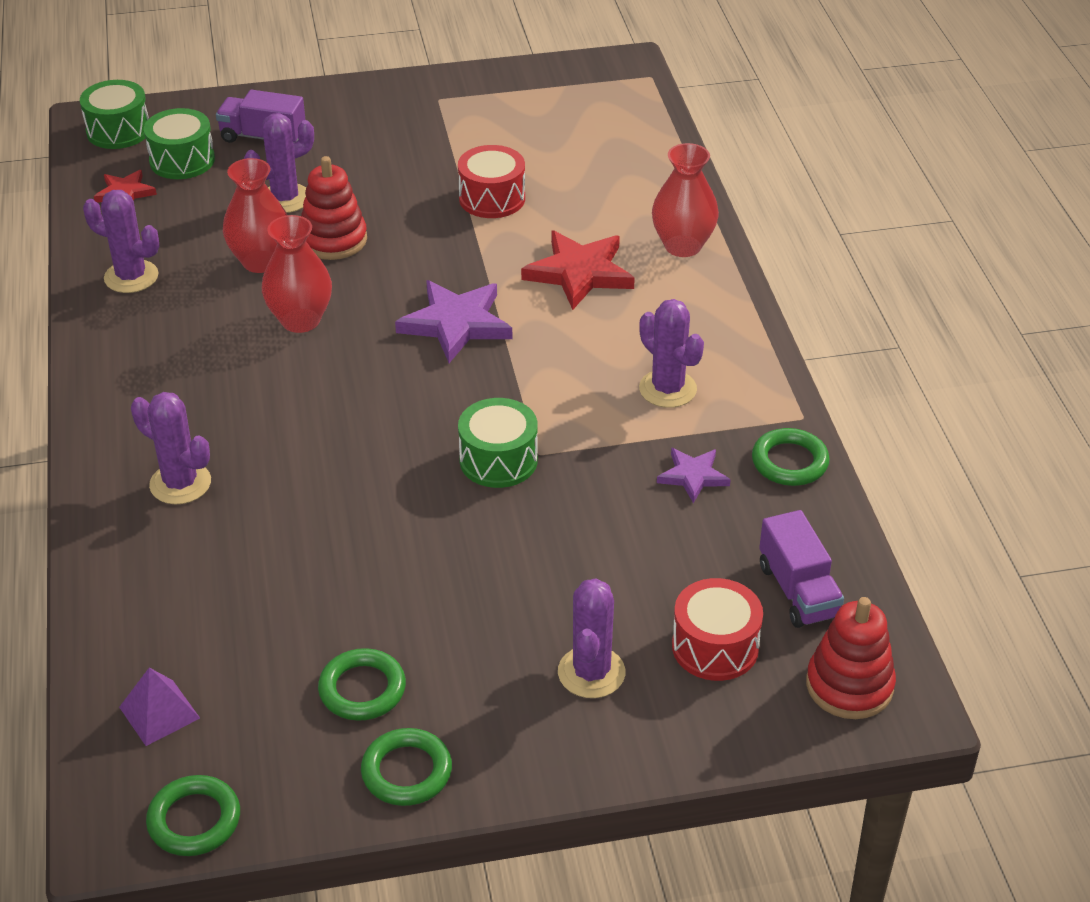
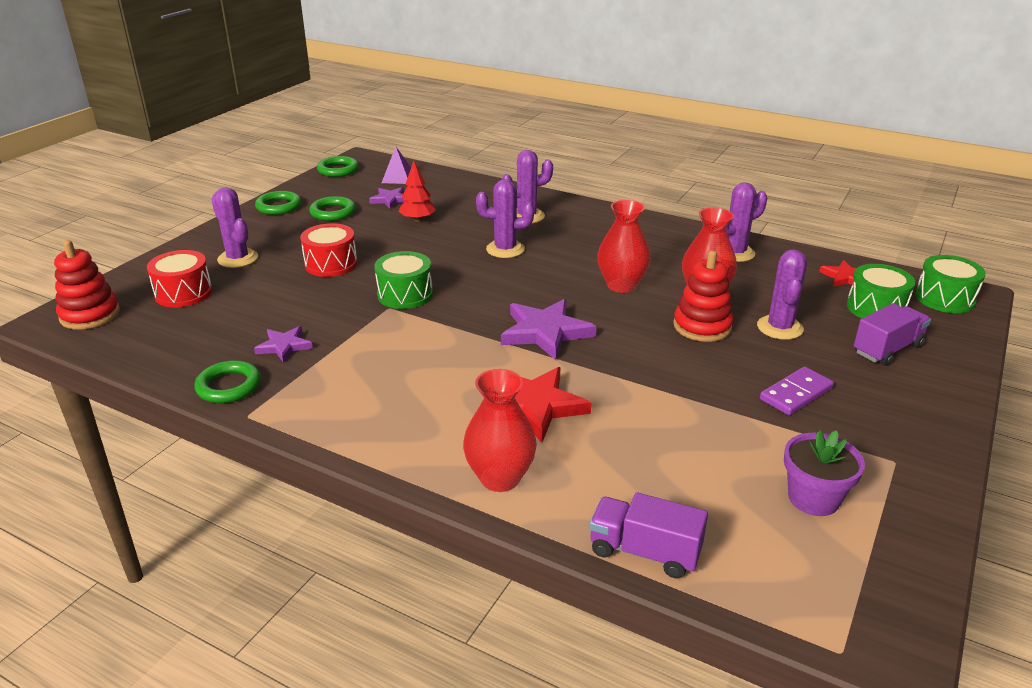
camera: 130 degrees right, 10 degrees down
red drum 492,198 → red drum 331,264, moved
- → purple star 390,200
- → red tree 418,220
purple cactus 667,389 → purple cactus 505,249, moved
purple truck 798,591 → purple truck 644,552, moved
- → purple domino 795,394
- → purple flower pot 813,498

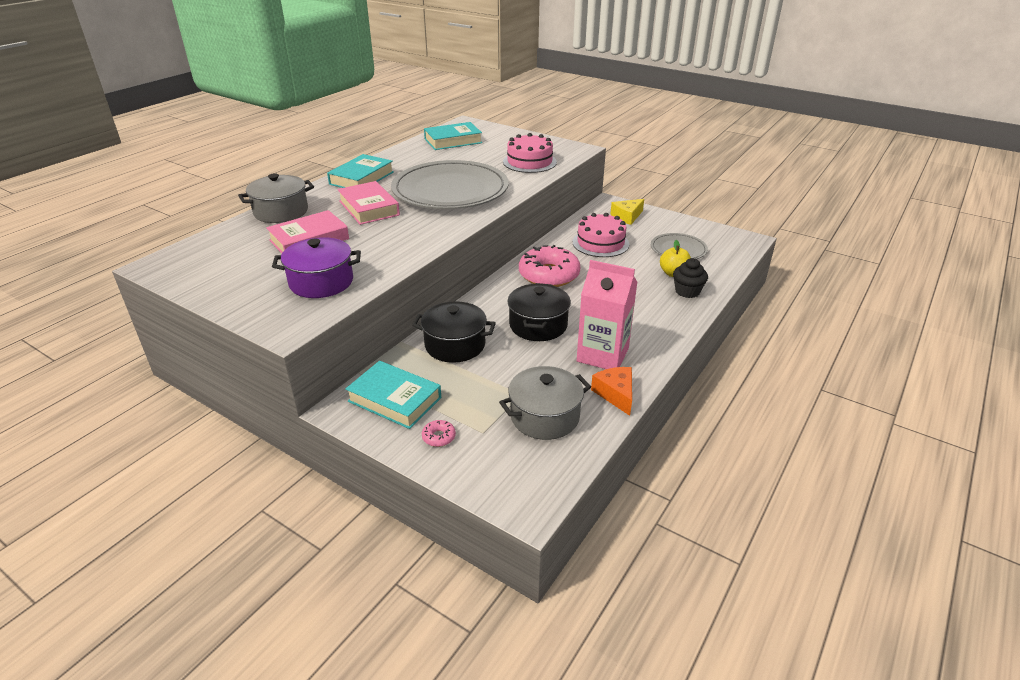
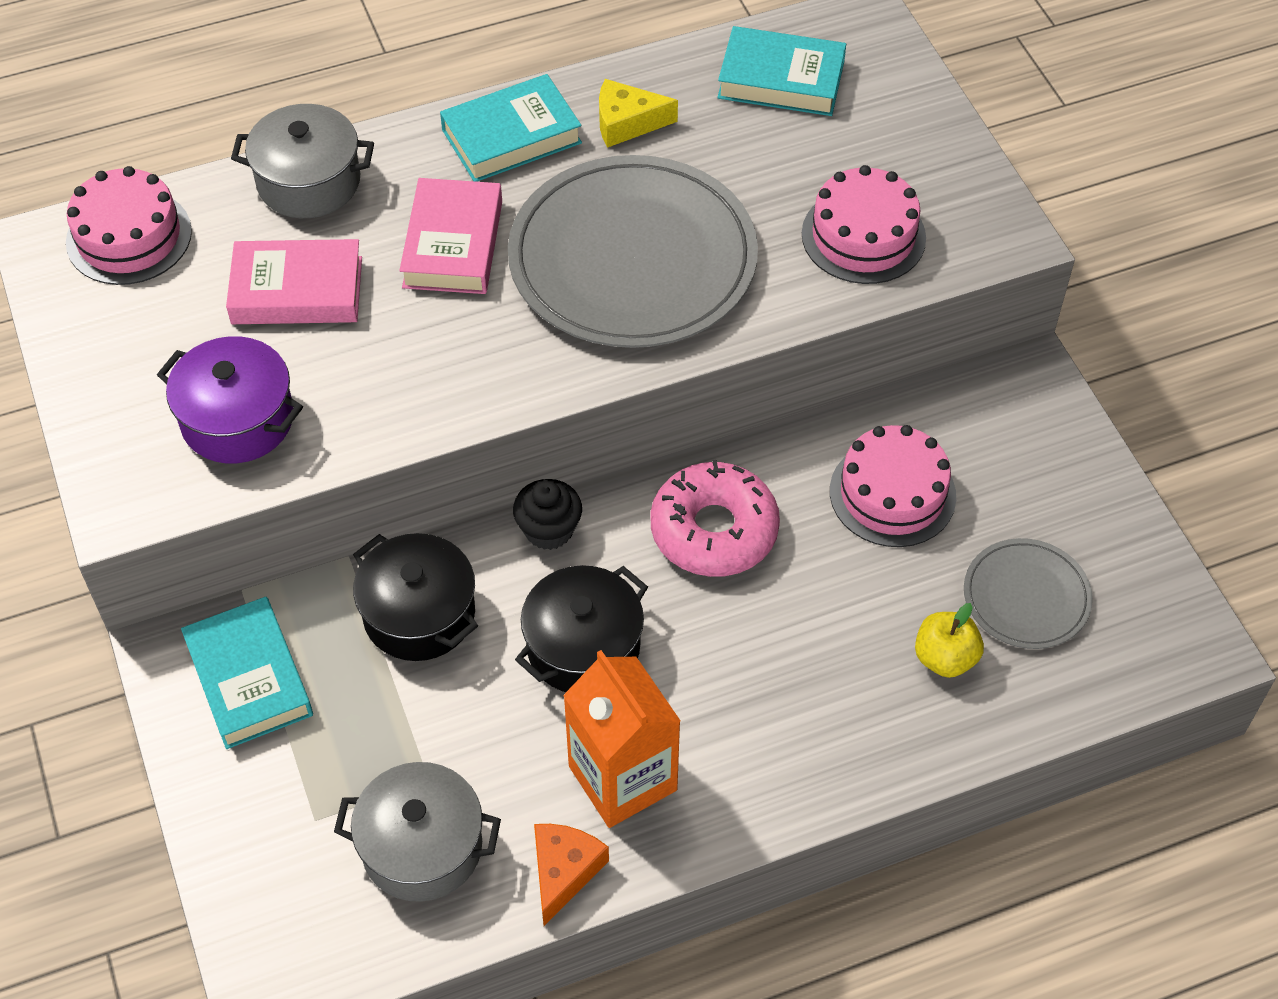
camera: 35 degrees right, 20 degrees up
- → pink cake 129,237
black cupcake 687,291 → black cupcake 549,530, moved
pink carton 602,355 → orange carton 622,778
yellow cheese 627,217 → yellow cheese 627,123, moved
pink donut 439,437 → -

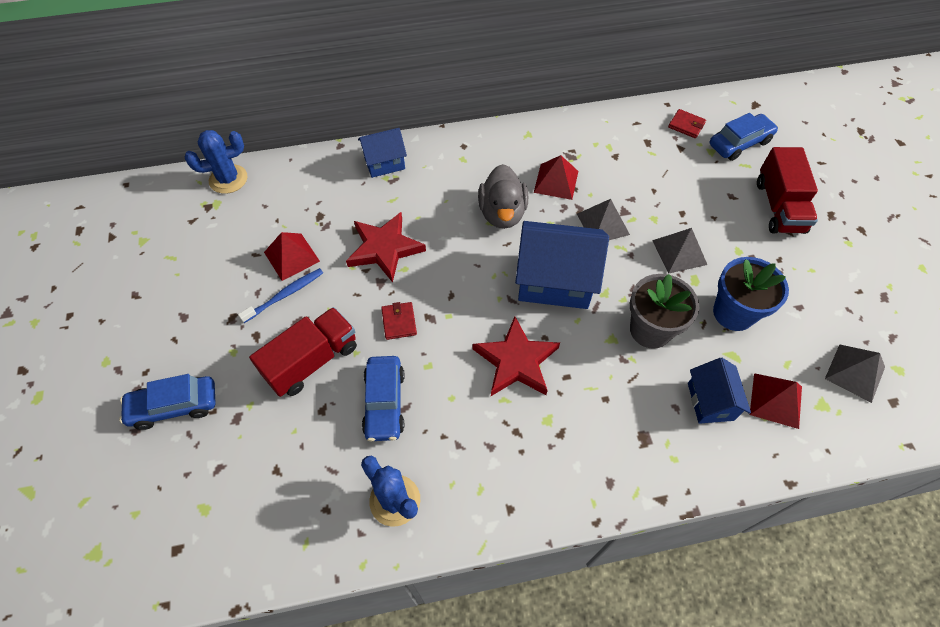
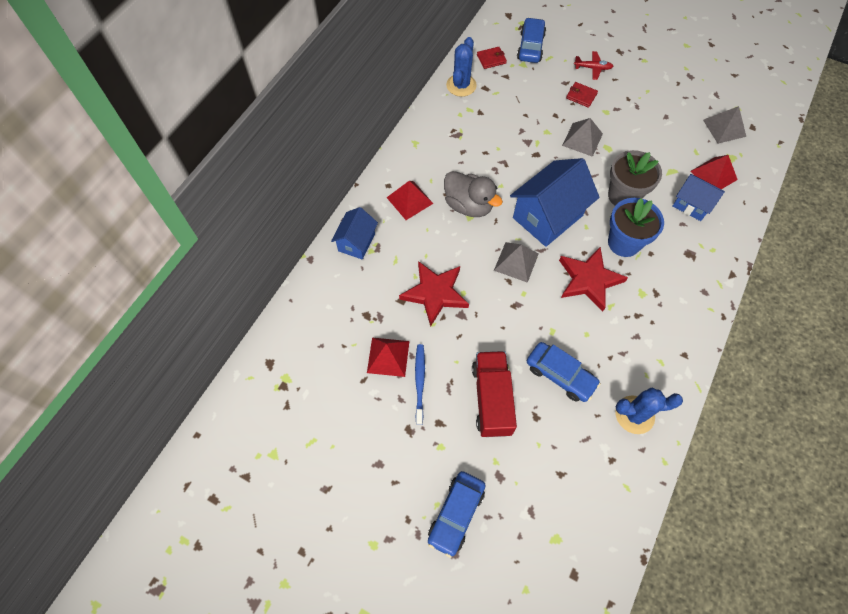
camera: 50 degrees left, 5 degrees up
red pyramid 556,181 → red pyramid 409,200, moved
blue cactus 228,179 → blue cactus 461,85, moved
grey pyramid 603,224 → grey pyramid 516,262, moved
red wallet 399,322 → red wallet 581,96, moved
red truck 779,206 → red plane 593,68
blue flower pot 733,313 → blue flower pot 624,243, moved

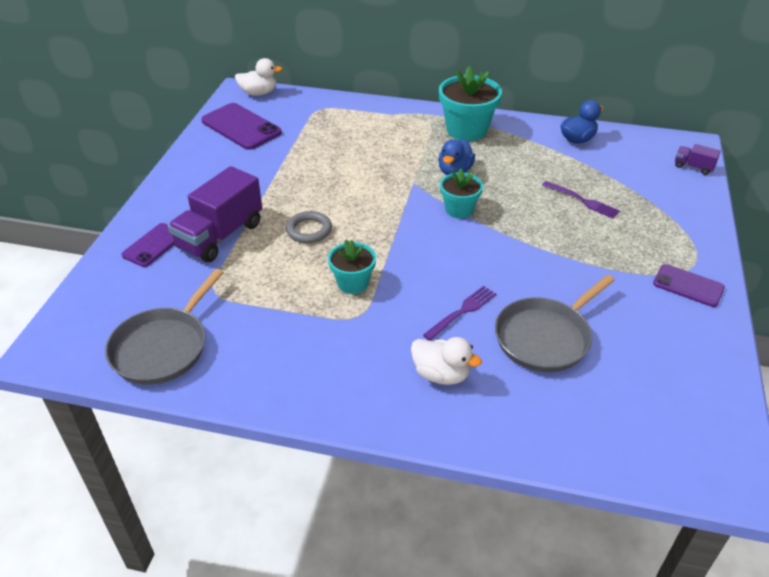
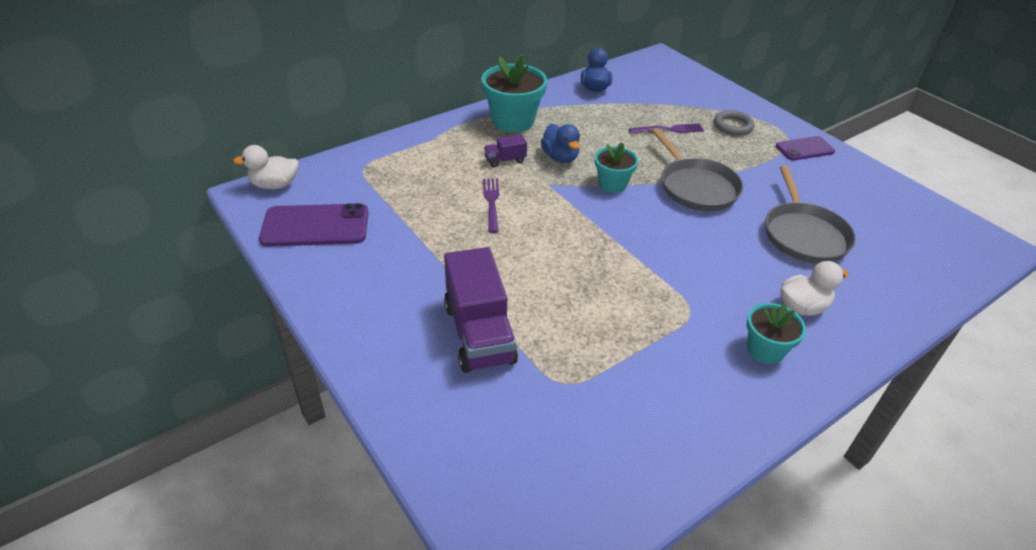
camera: 50 degrees left, 0 degrees up
white duck 259,93 → white duck 275,185, 135 degrees counterclockwise
purple fork 462,311 → purple fork 491,202, moved
purple truck 693,167 → purple truck 505,160, moved
grey pan 163,347 → grey pan 696,187, moved
grey ring 309,230 → grey ring 733,126, moved
turquoise flower pot 353,283 → turquoise flower pot 765,350, moved
purple phone 153,245 → -

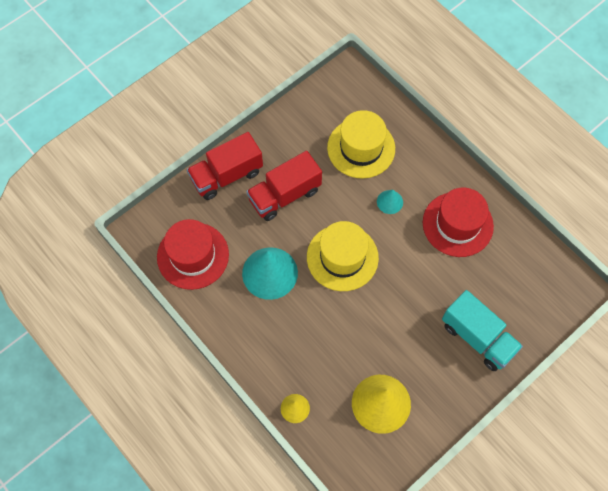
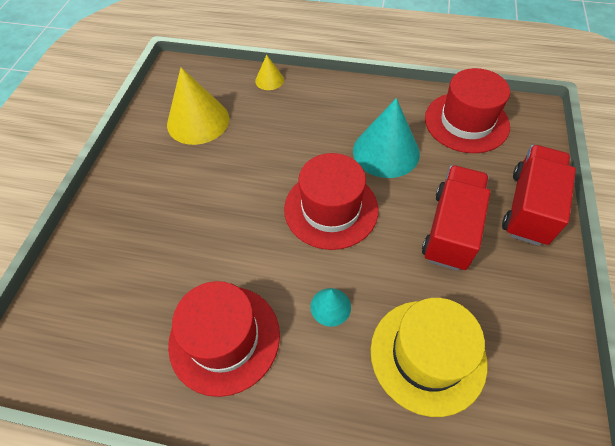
camera: 145 degrees right, 10 degrees down
yellow hat 342,257 → red hat 331,209
turquoise truck 477,337 → -

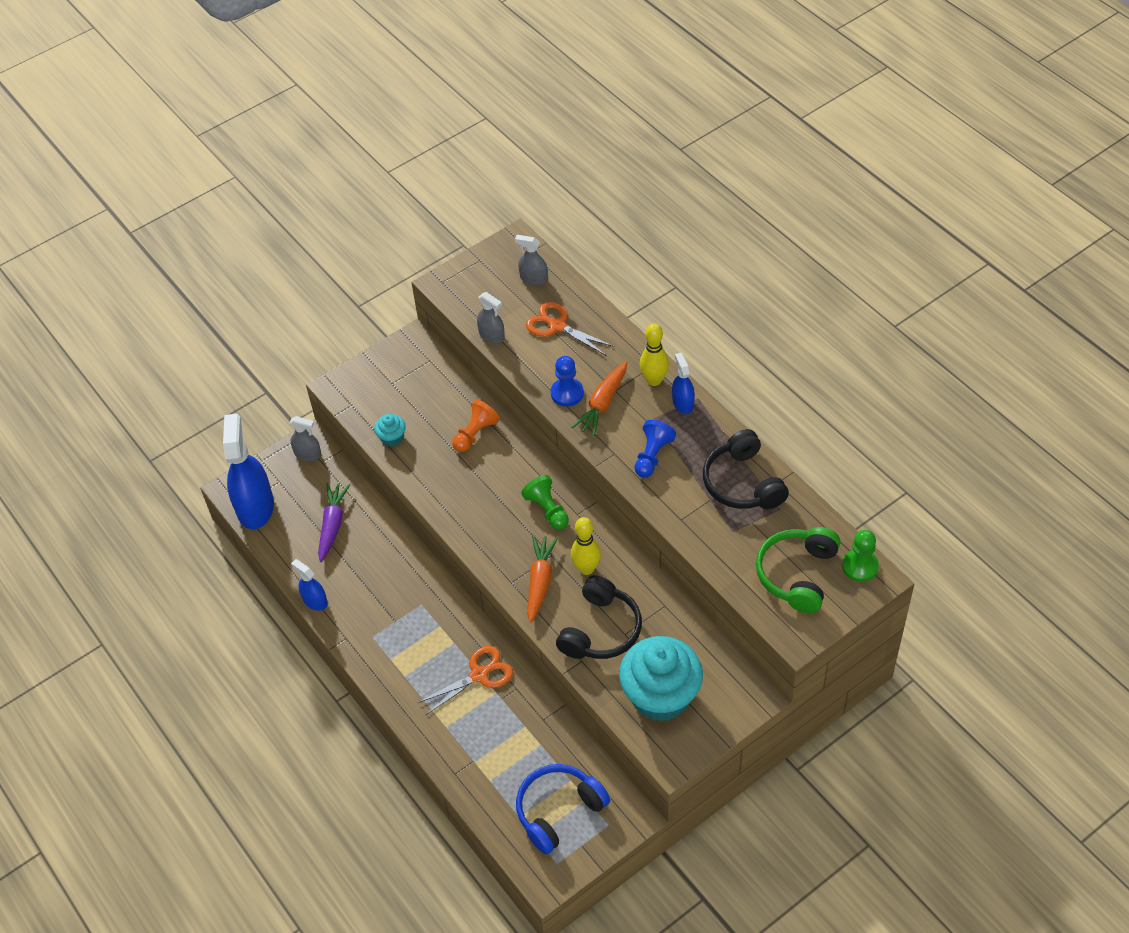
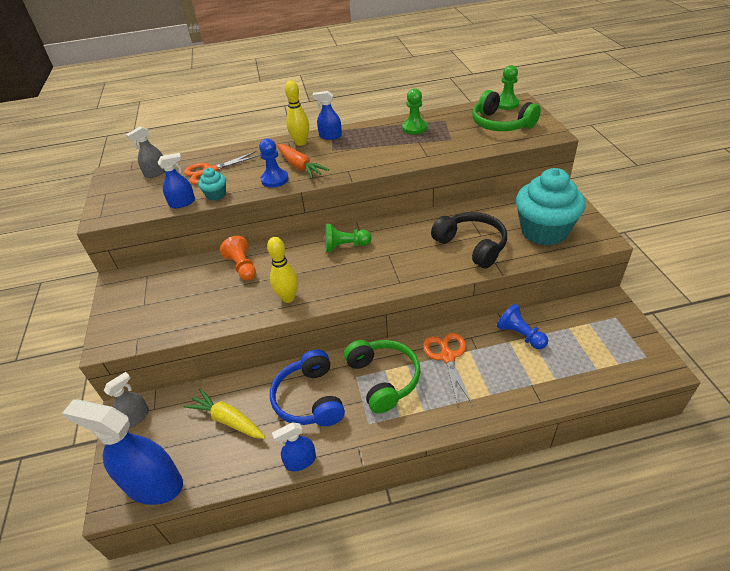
camera: 65 degrees left, 10 degrees down
grey spray bottle 492,335 → blue spray bottle 182,203
purple carrot 332,525 → yellow carrot 228,420
turquoise cupcake 392,438 → turquoise cupcake 216,195, moved
yellow bowling pin 586,568 → yellow bowling pin 288,298, moved
blue headphones 559,811 → blue headphones 310,399, moved
- → green headphones 383,379
black headphones 743,483 → green pawn 414,128
blue pawn 652,456 → blue pawn 520,335, moved
orange carrot 540,581 → -

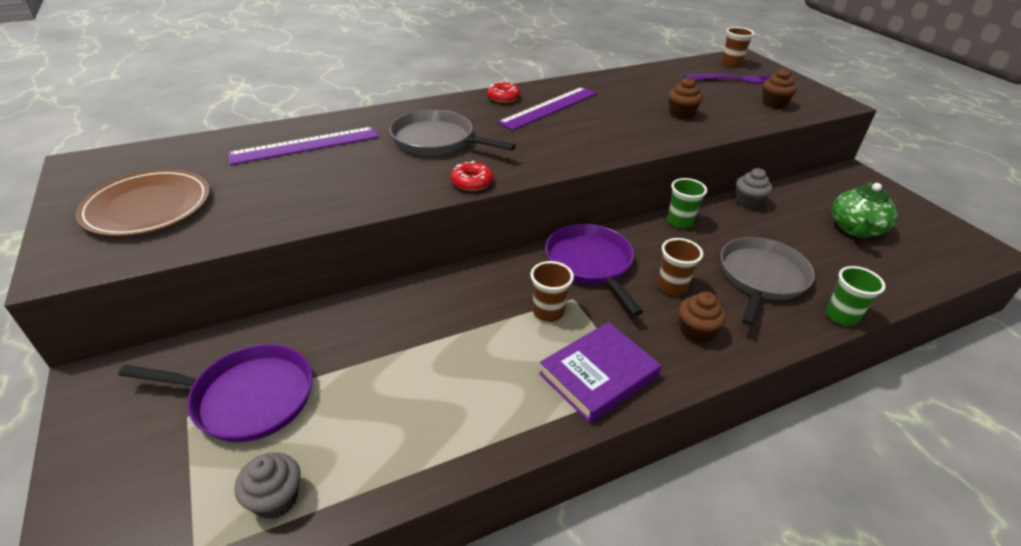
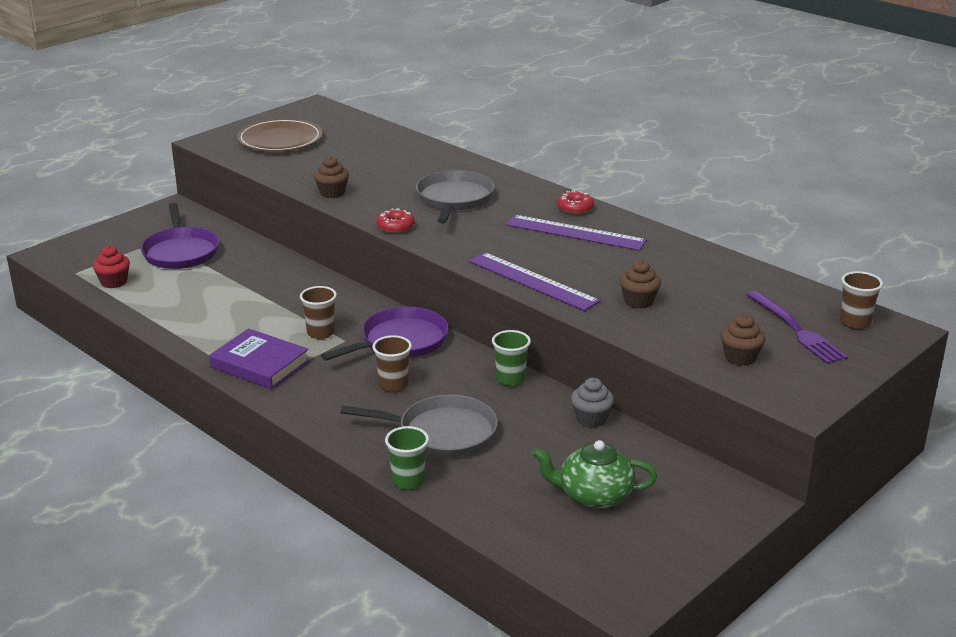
camera: 70 degrees right, 10 degrees down
grey cupcake 276,499 → red cupcake 114,282
brown cupcake 696,331 → brown cupcake 332,193, moved
purple ruler 305,145 → purple ruler 532,281, moved

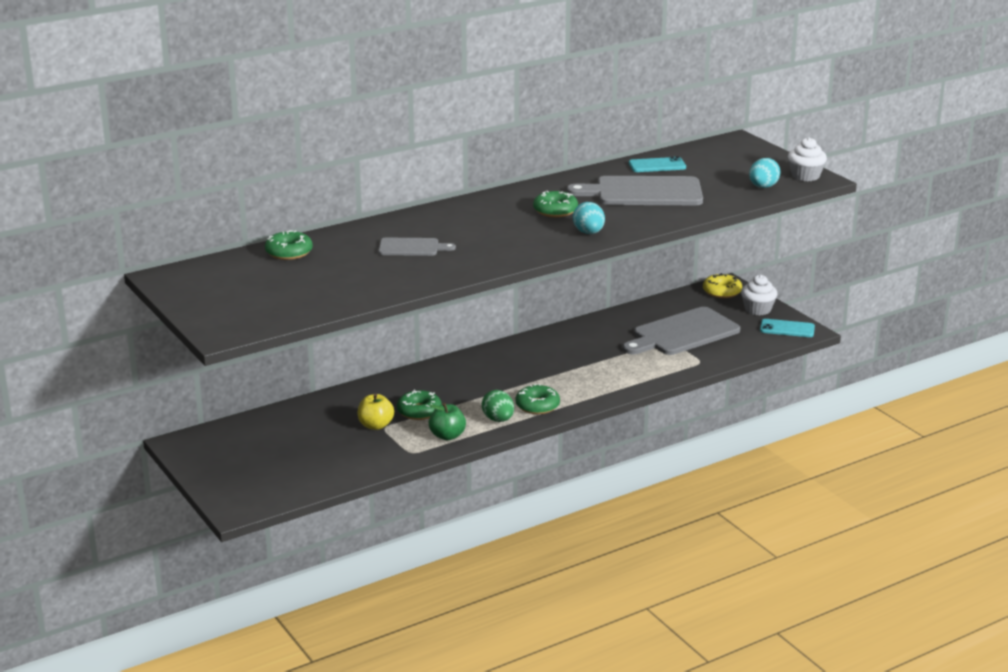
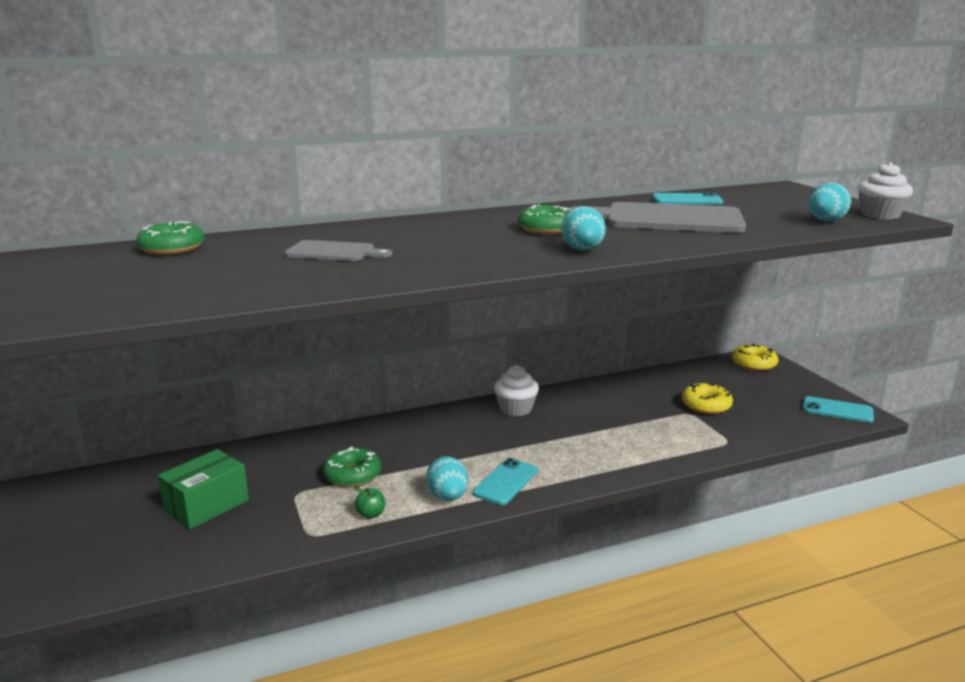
camera: 10 degrees right, 5 degrees down
- → green box 207,505
green apple 447,436 → green apple 371,514, x0.60
green egg 498,419 → turquoise egg 448,497
green donut 537,406 → turquoise phone 505,482
white cupcake 757,309 → white cupcake 515,408, moved
grey cutting board 682,333 → yellow donut 706,405
yellow apple 376,425 → -

